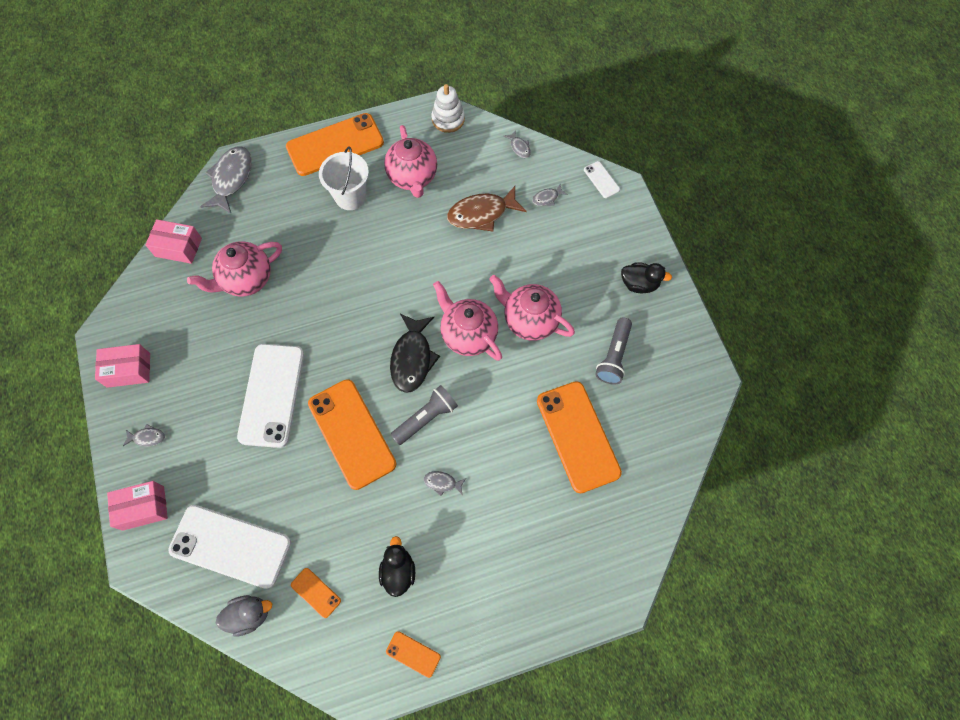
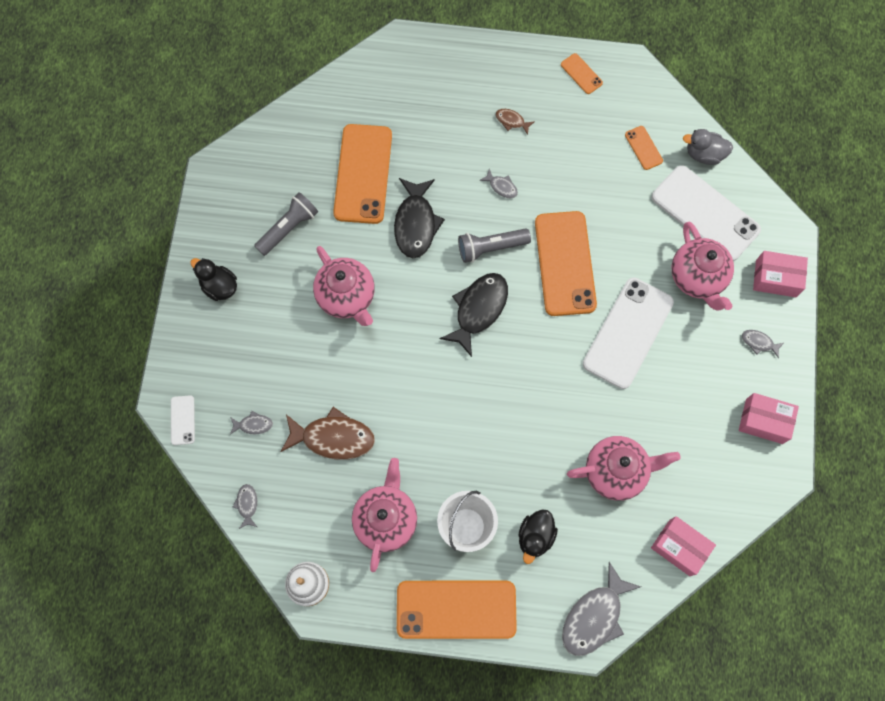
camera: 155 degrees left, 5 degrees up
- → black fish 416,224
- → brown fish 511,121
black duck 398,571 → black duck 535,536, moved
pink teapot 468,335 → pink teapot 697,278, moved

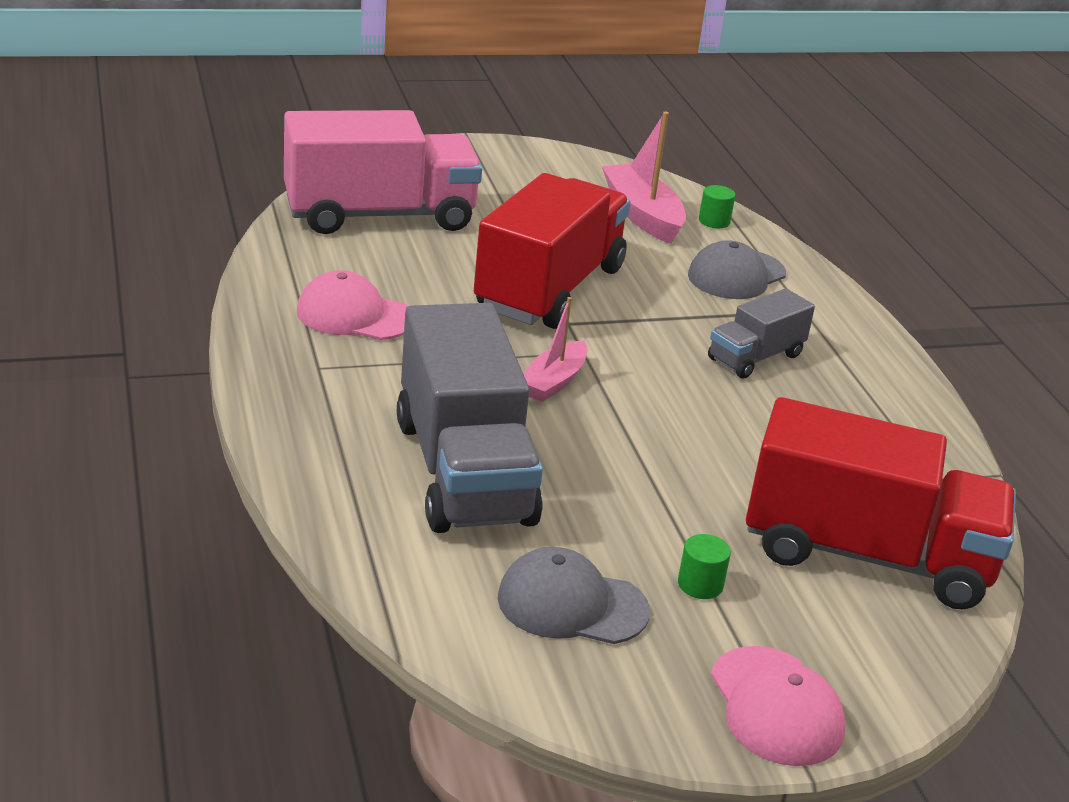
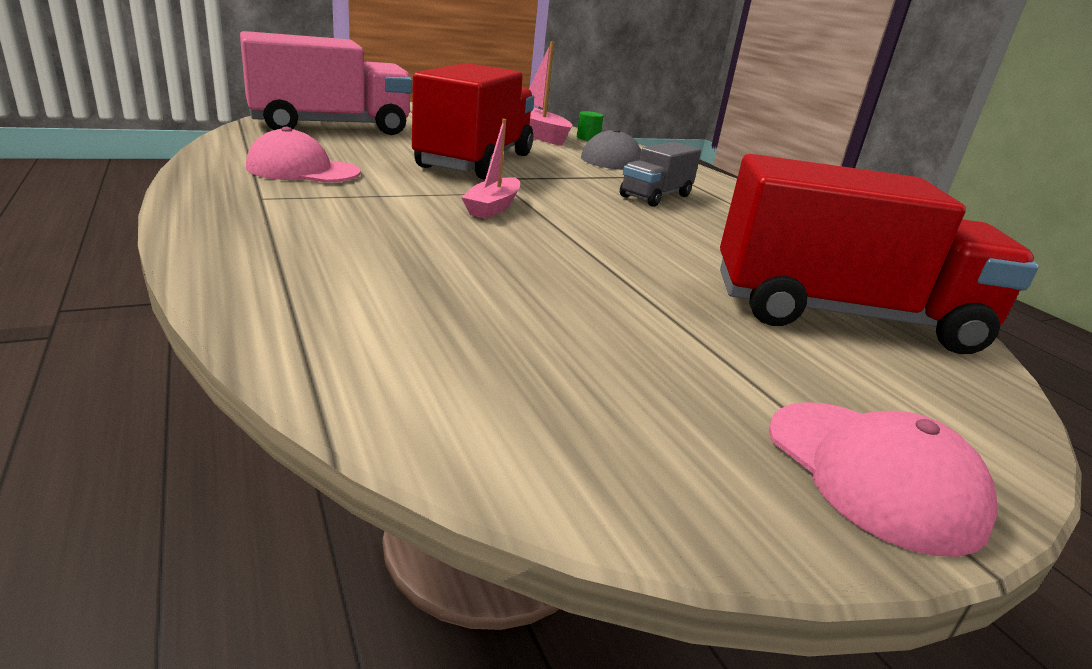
camera: 10 degrees left, 5 degrees down
grey truck 463,471 → -
grey cap 572,604 → -
green cylinder 700,584 → -

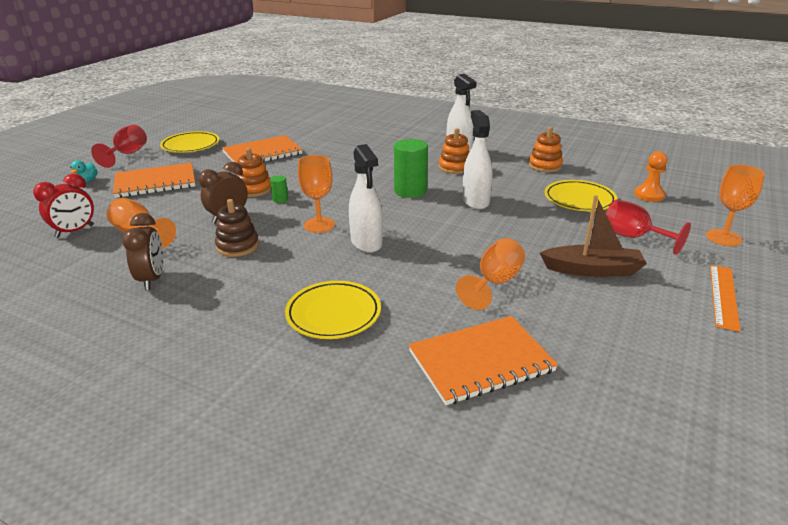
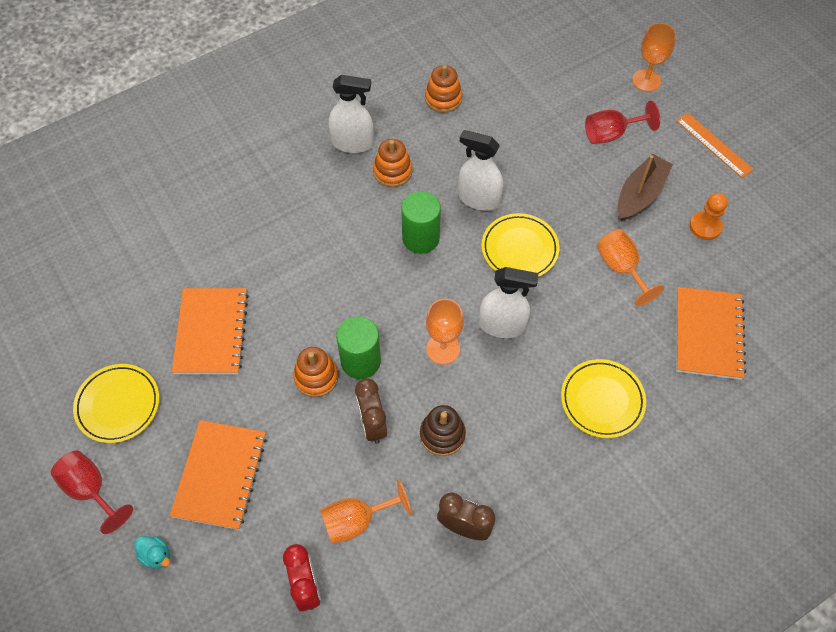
camera: 60 degrees left, 30 degrees up
green cylinder 280,199 → green cylinder 360,361, x2.17
yellow plate 579,200 → yellow plate 519,249, moved
orange pawn 649,195 → orange pawn 705,226, moved

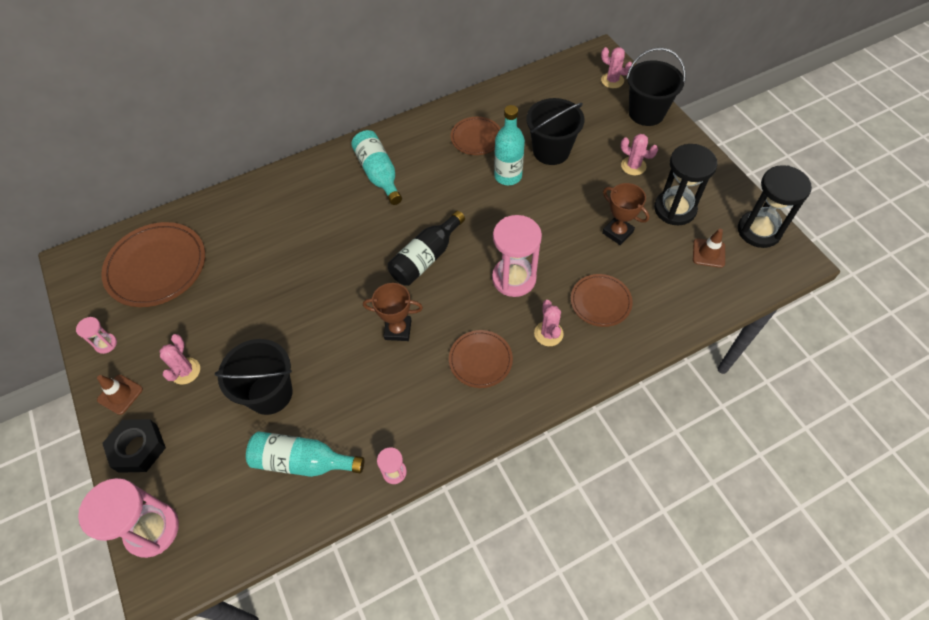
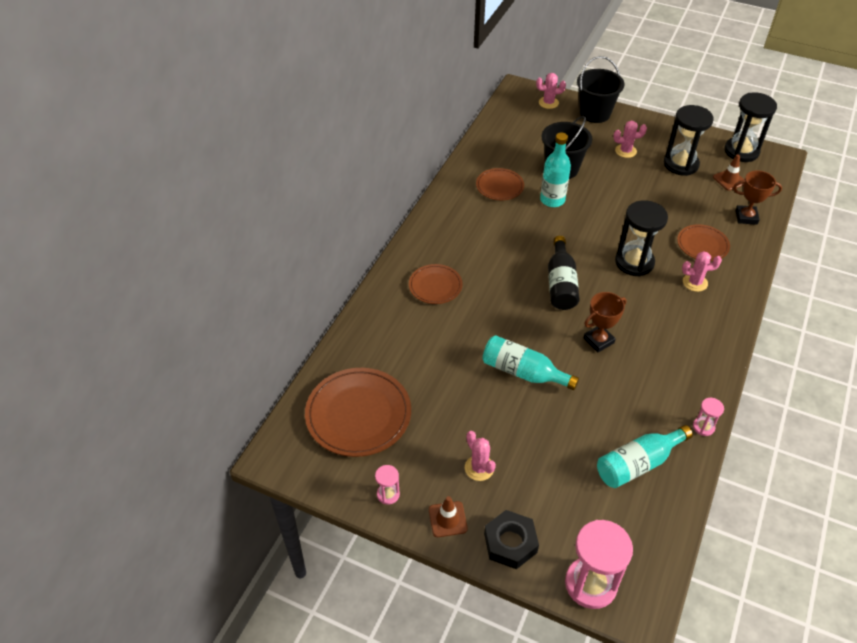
camera: 40 degrees left, 10 degrees down
brown plate 480,360 → brown plate 435,286, moved
turquoise bottle 378,174 → turquoise bottle 523,372, moved
pink hourglass 514,278 → black hourglass 634,262
pink cactus 548,333 → pink cactus 695,282, 45 degrees counterclockwise
brown trophy 617,232 → brown trophy 746,217, moved
black bucket 270,393 → -

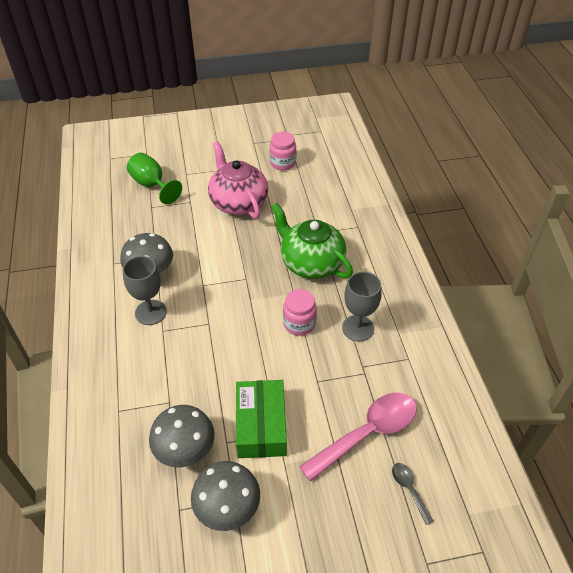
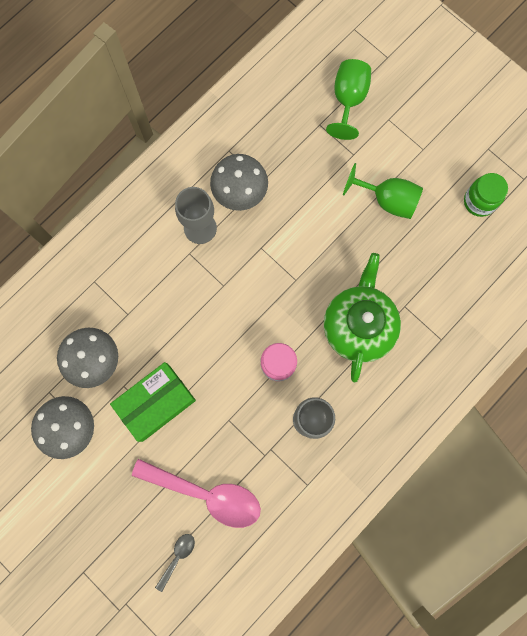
camera: 55 degrees right, 30 degrees up
pink teapot 238,202 → green goblet 387,200
pink jar 283,163 → green jar 479,201

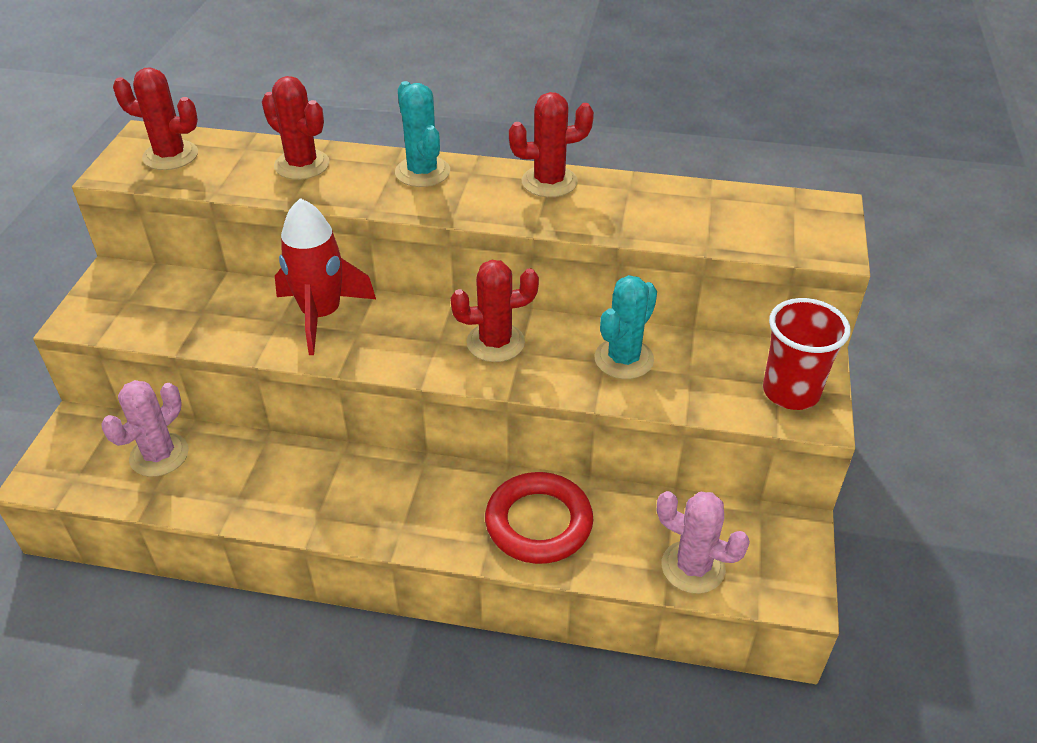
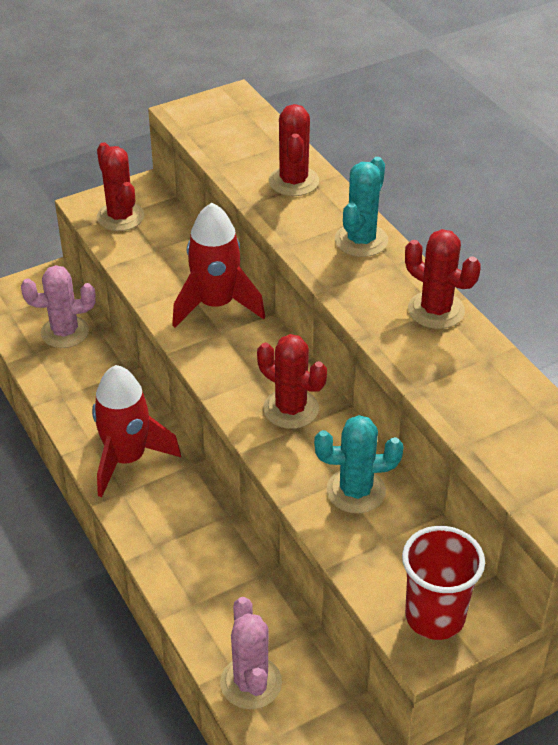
camera: 50 degrees right, 0 degrees up
- → red rocket 127,459
red cactus 170,156 → red cactus 120,217, moved
red ring 538,523 → -

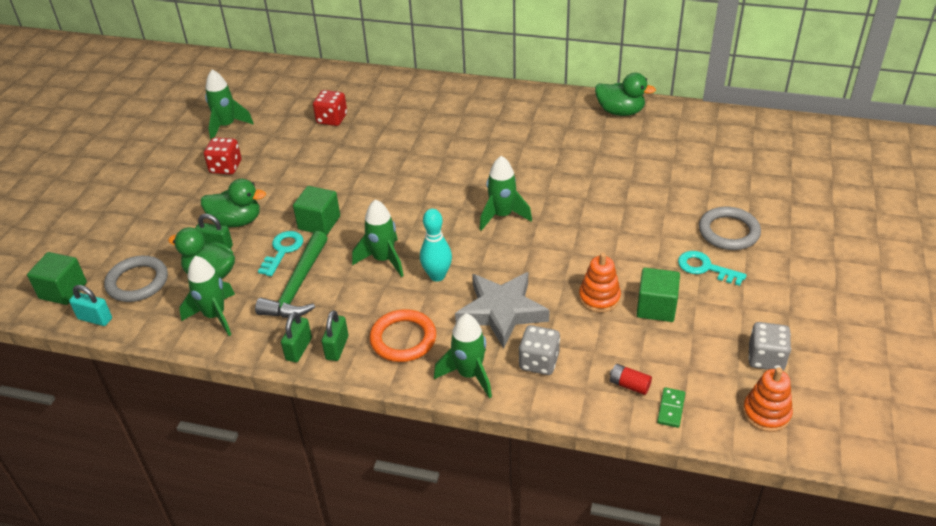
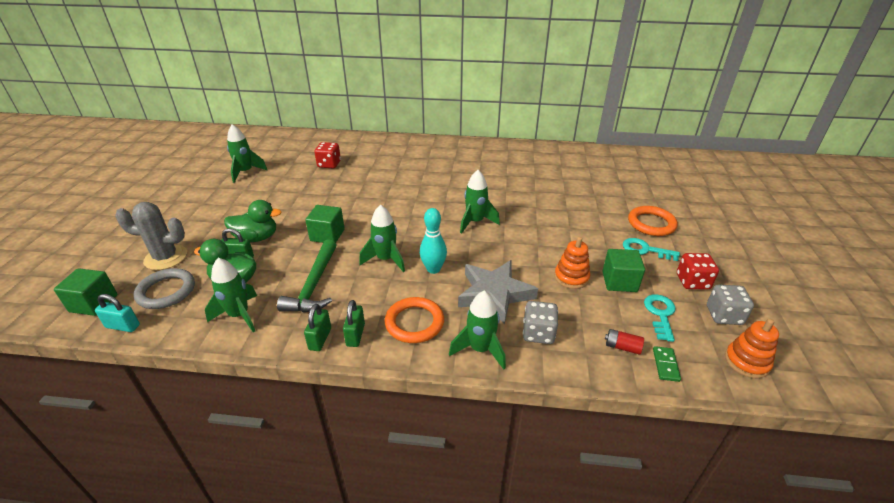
camera: 10 degrees left, 5 degrees down
- → grey cactus 166,257
grey ring 728,232 → orange ring 651,223
turquoise key 283,250 → turquoise key 660,314, moved
red dice 226,167 → red dice 692,282, moved
green duck 620,112 → -

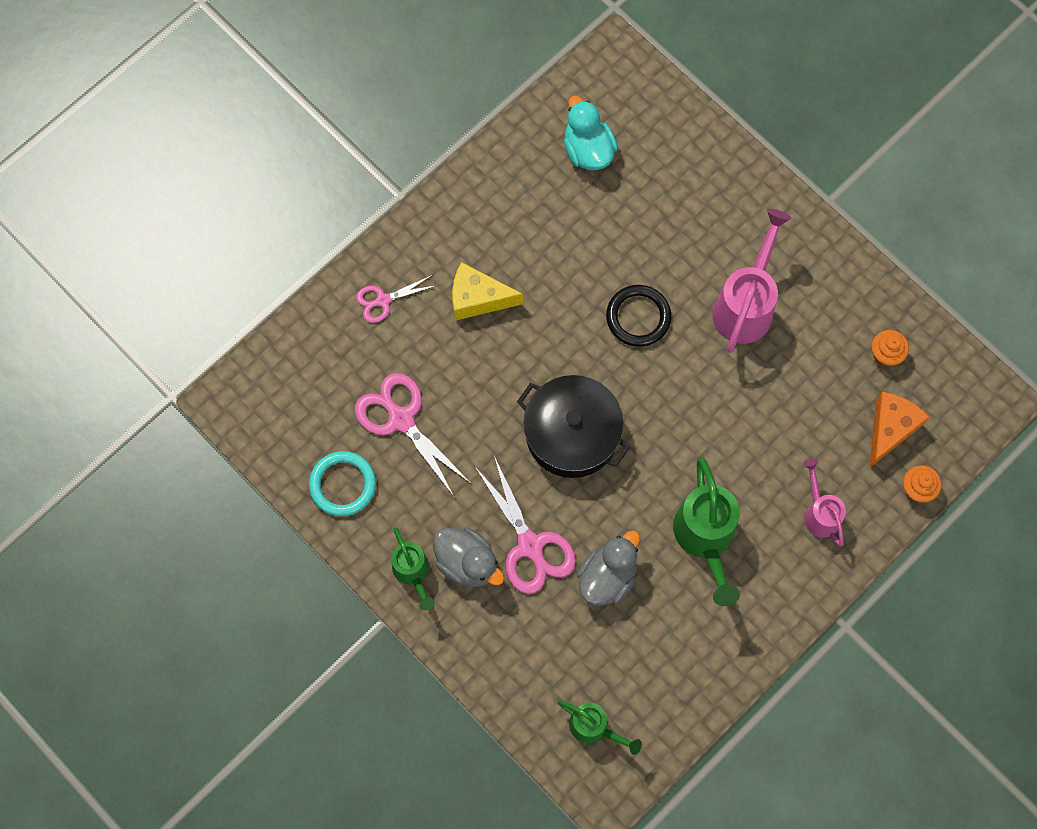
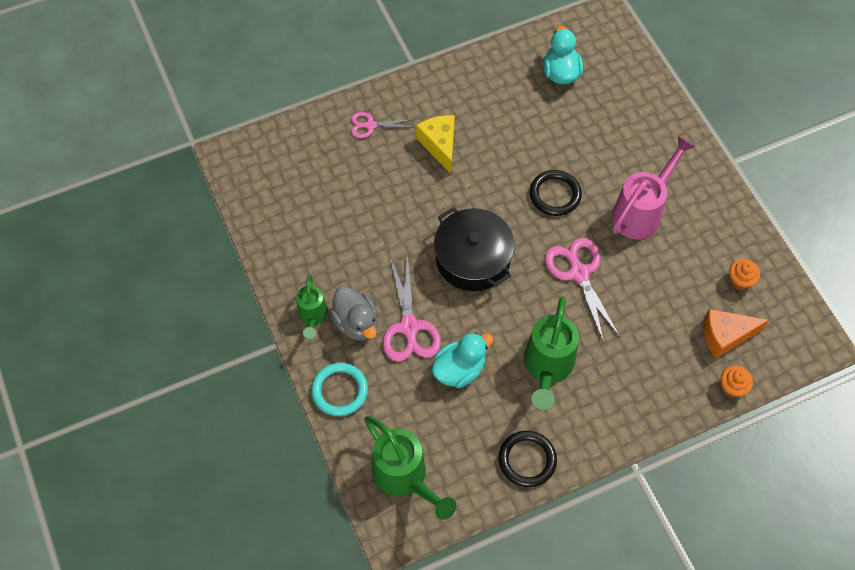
camera: 20 degrees right, 10 degrees down
turquoise ring 343,484 → turquoise ring 340,390, moved
green watering can 594,727 → green watering can 405,478, x1.69
yellow cheese 478,298 → yellow cheese 440,145, 45 degrees clockwise
grey duck 607,577 → turquoise duck 459,369
- → black ring 527,460
pink scissors 401,419 → pink scissors 579,273, moved
orange cheese 890,429 → orange cheese 725,336, 150 degrees counterclockwise
pink watering can 819,513 → -

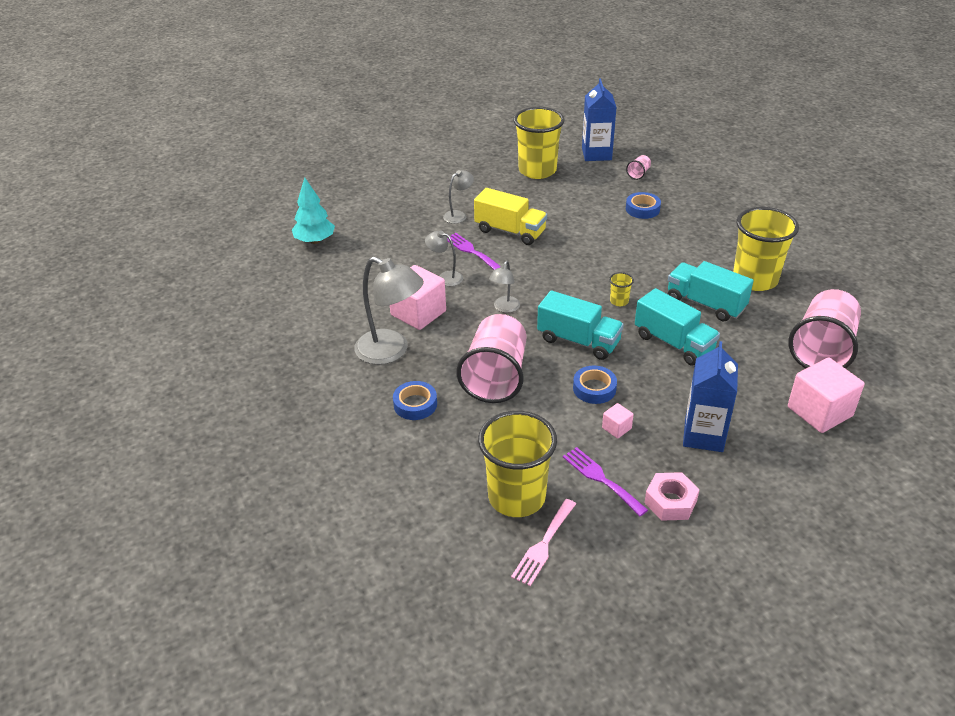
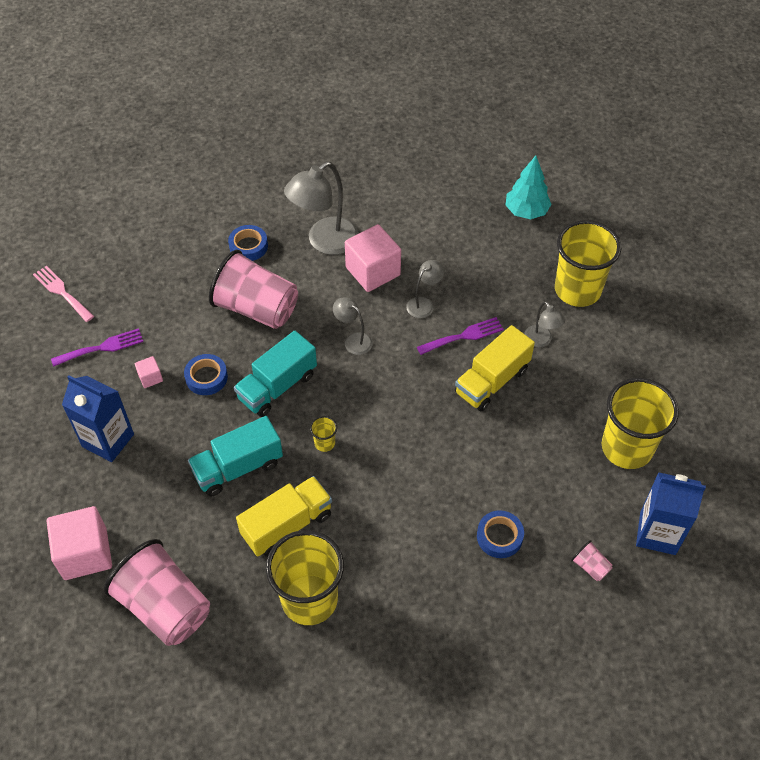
camera: 105 degrees right, 15 degrees up
turquoise truck 705,304 → yellow truck 287,525
yellow cup 516,497 → yellow cup 577,290, moved
pink nut 670,502 → -

